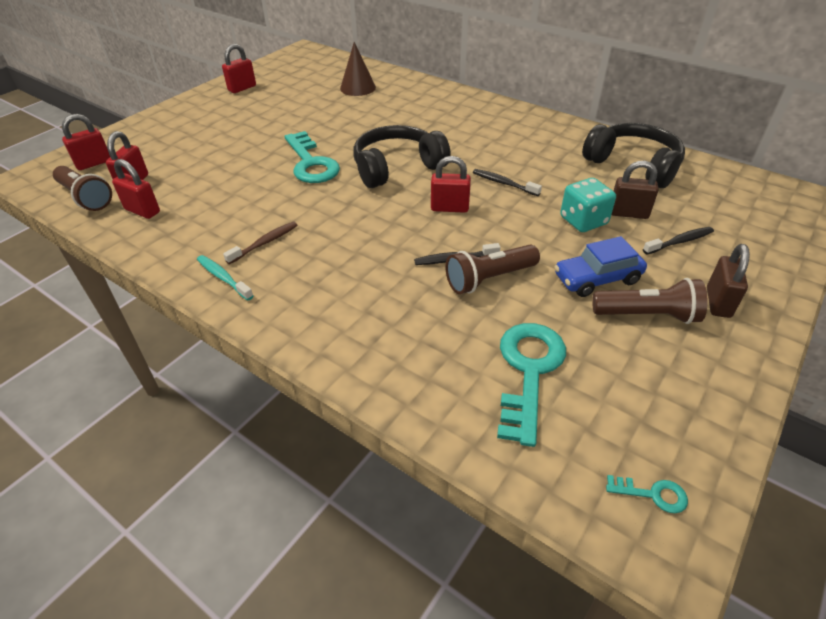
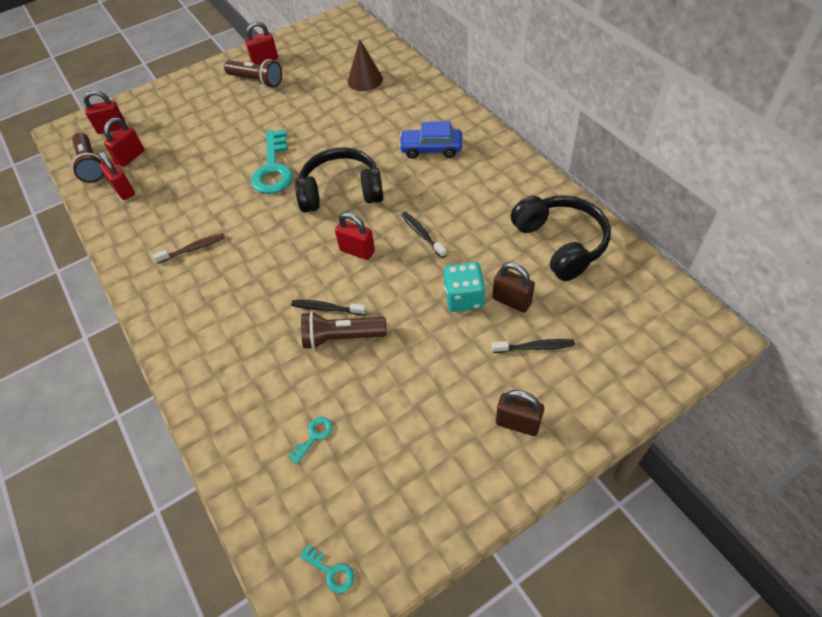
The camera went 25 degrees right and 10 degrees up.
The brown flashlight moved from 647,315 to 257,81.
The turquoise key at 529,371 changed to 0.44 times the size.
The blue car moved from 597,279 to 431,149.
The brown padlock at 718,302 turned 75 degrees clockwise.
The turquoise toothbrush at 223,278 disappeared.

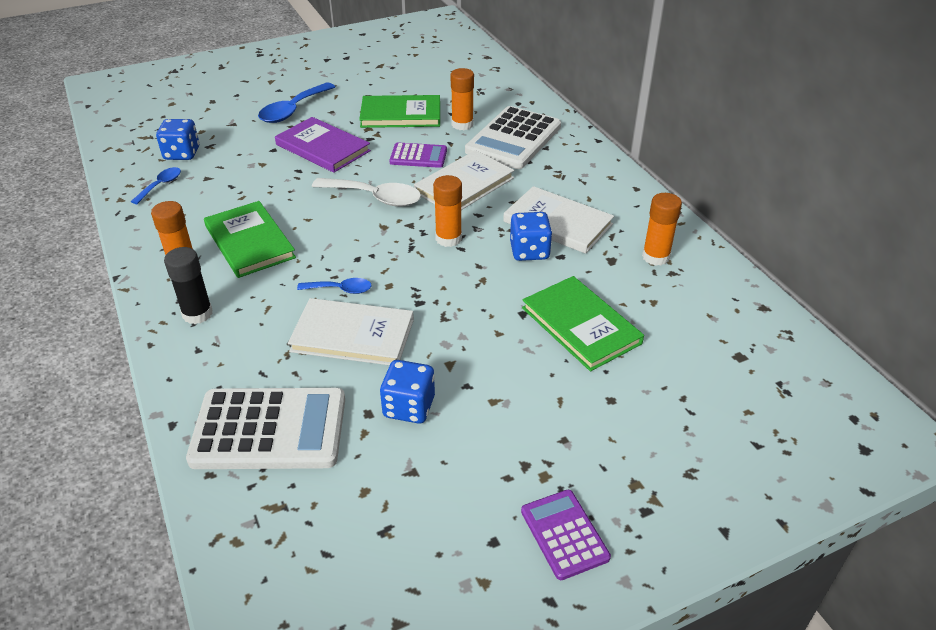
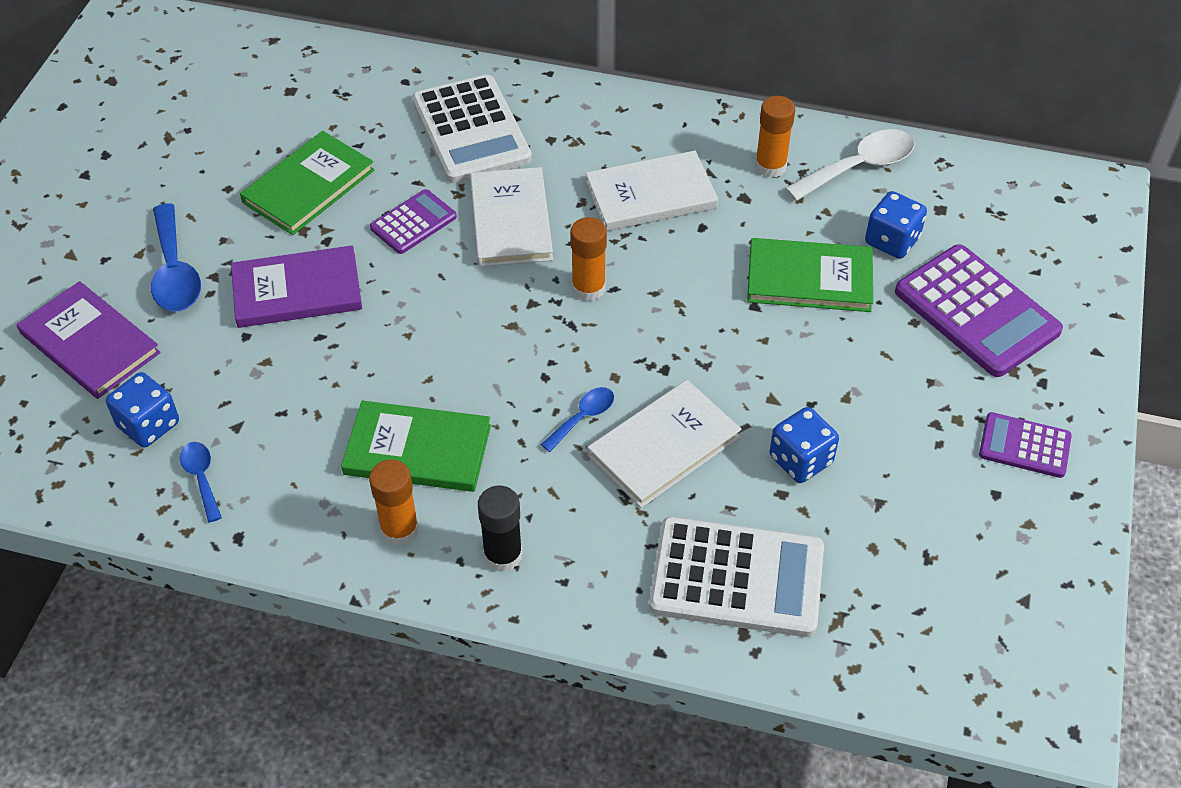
The camera went 50 degrees left and 10 degrees up.
The purple book at 90,343 appeared.
The white calculator at 269,429 turned 60 degrees clockwise.
The white spoon moved from 375,197 to 859,167.
The blue dice moved from 529,251 to 892,241.
The purple calculator at 976,311 appeared.
The orange glue stick at 462,124 disappeared.

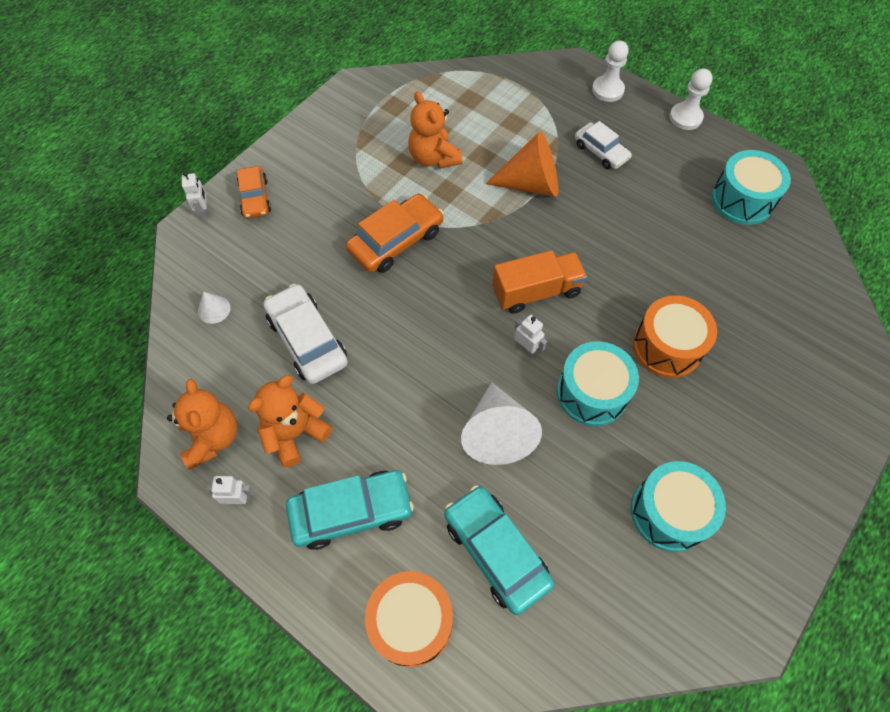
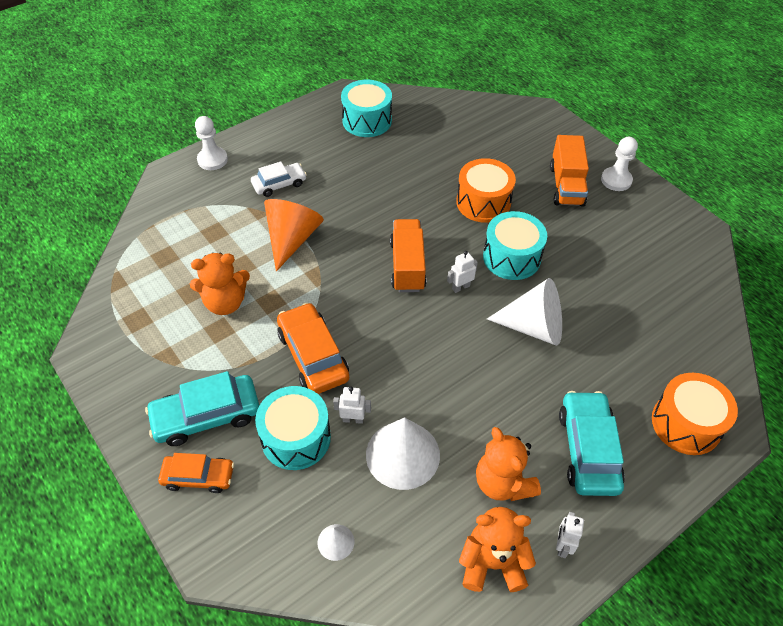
The camera went 75 degrees left and 10 degrees down.
The turquoise car moved from 496,551 to 206,416.
The turquoise drum moved from 669,512 to 296,438.
The white robot moved from 204,211 to 353,419.
The white car at 307,340 was replaced by the white cone at 402,454.
The orange truck at 566,185 appeared.
The white pawn moved from 685,117 to 616,180.

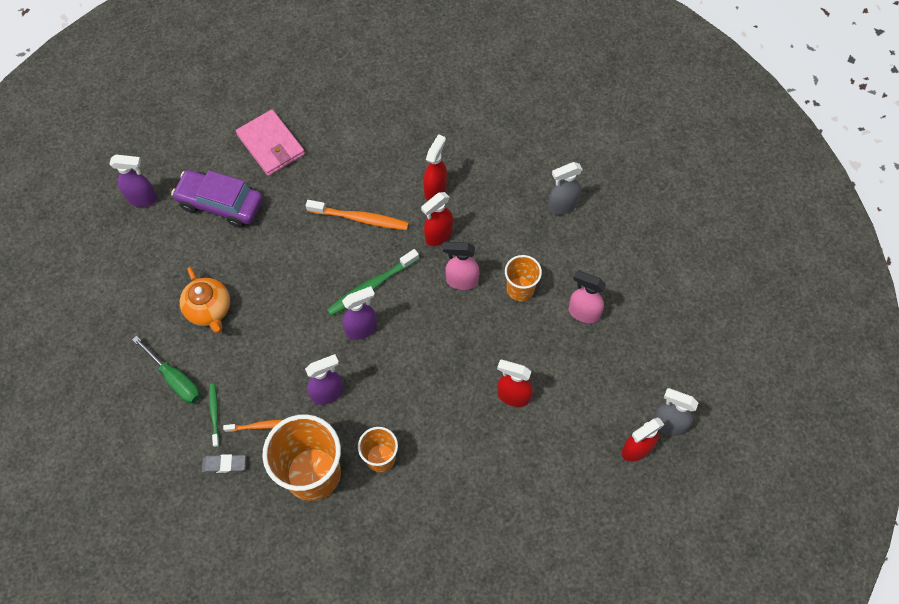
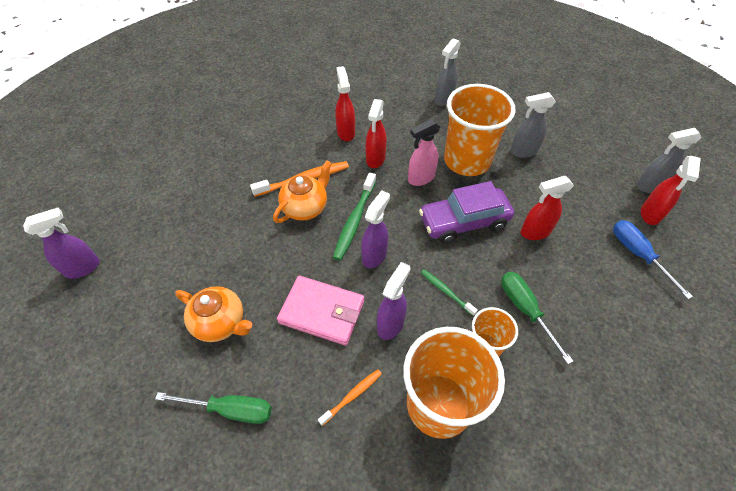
The camera went 35 degrees left and 10 degrees down.
The orange teapot at 305,207 appeared.
The pink wallet moved from 271,145 to 322,312.
The purple car moved from 220,204 to 464,222.
The green toothbrush moved from 214,414 to 446,291.
The orange cup at 520,289 changed to 1.86 times the size.
The green screwdriver at 525,310 appeared.
The pink spray bottle at 583,313 became the grey spray bottle at 523,151.
The blue screwdriver at 638,254 appeared.
The grey eraser at 224,464 disappeared.

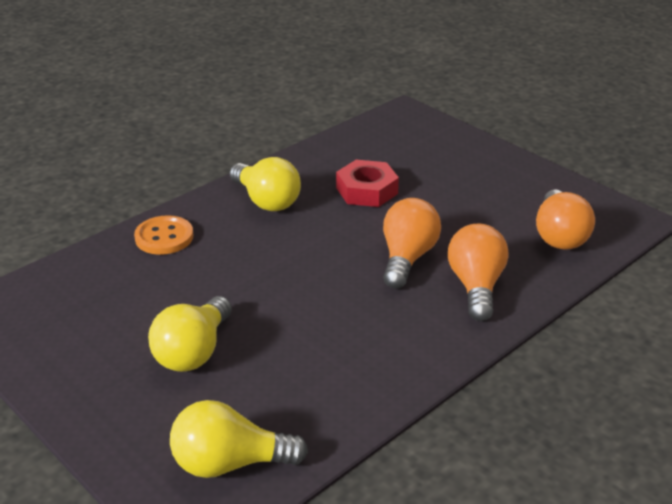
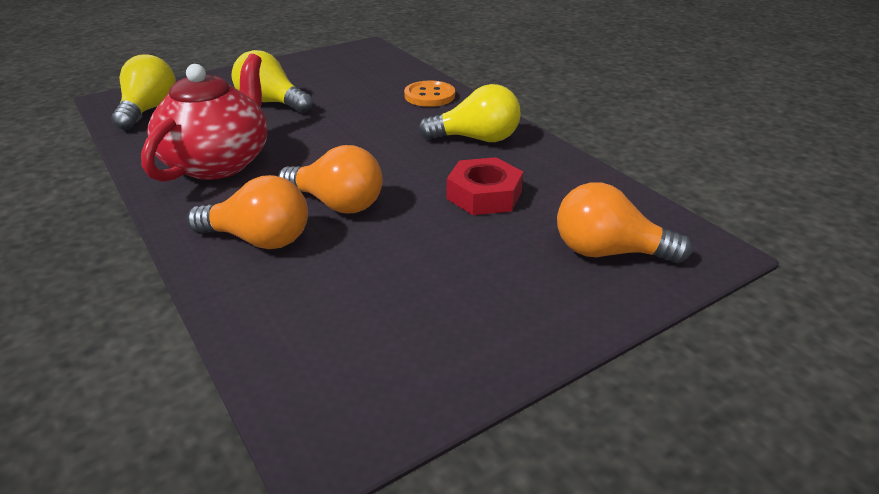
The camera went 100 degrees right and 0 degrees up.
The red teapot at 218,162 appeared.
The yellow light bulb at 266,201 turned 150 degrees counterclockwise.
The orange light bulb moved from 559,236 to 608,252.

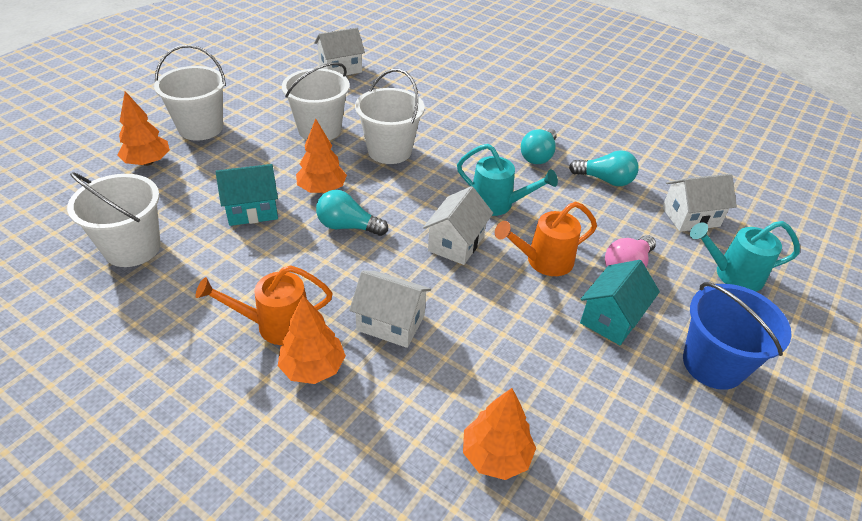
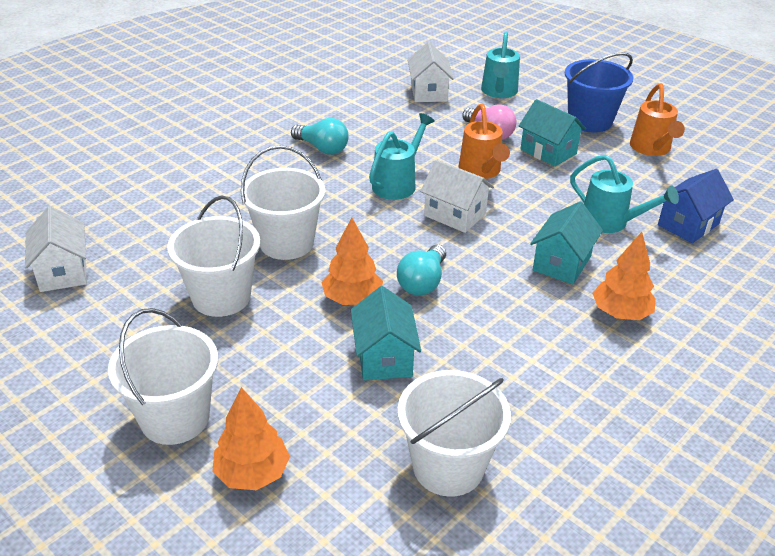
The camera went 80 degrees left and 5 degrees down.
The white house at 391,323 became the turquoise house at 561,263.
The turquoise watering can at 611,222 appeared.
The orange watering can moved from 275,325 to 652,149.
The orange tree at 495,455 was replaced by the blue house at 688,224.
The turquoise light bulb at 605,180 disappeared.

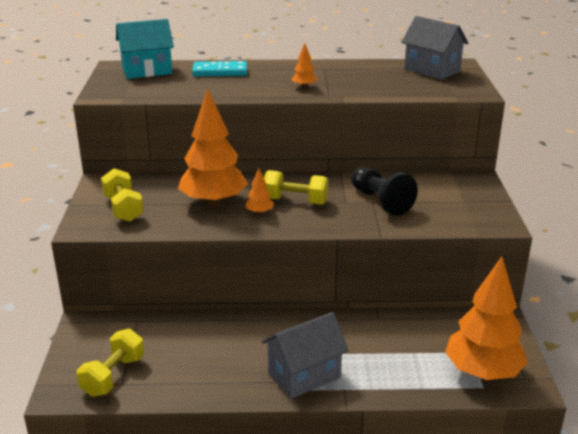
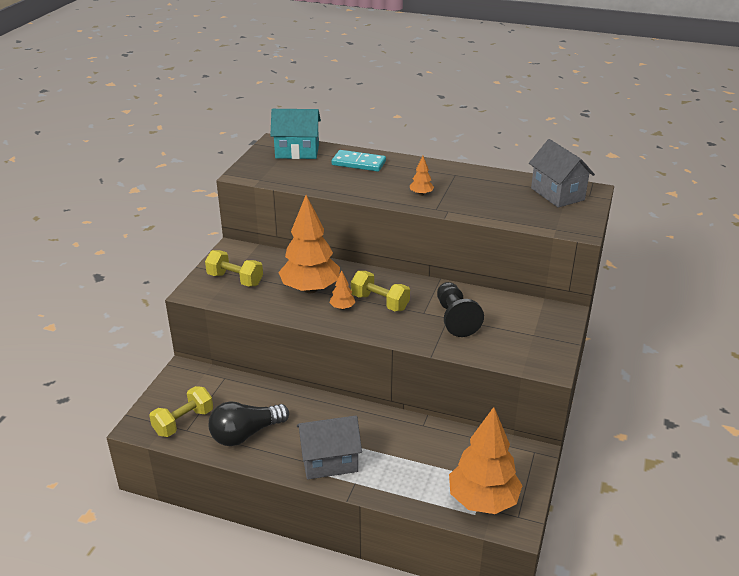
The camera went 20 degrees right and 5 degrees up.
The yellow dumbbell at 123,208 turned 60 degrees counterclockwise.
The black light bulb at 245,434 appeared.

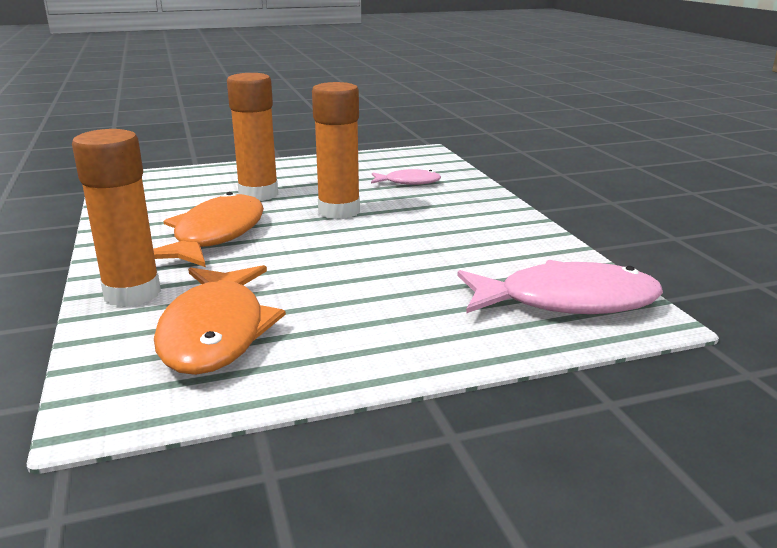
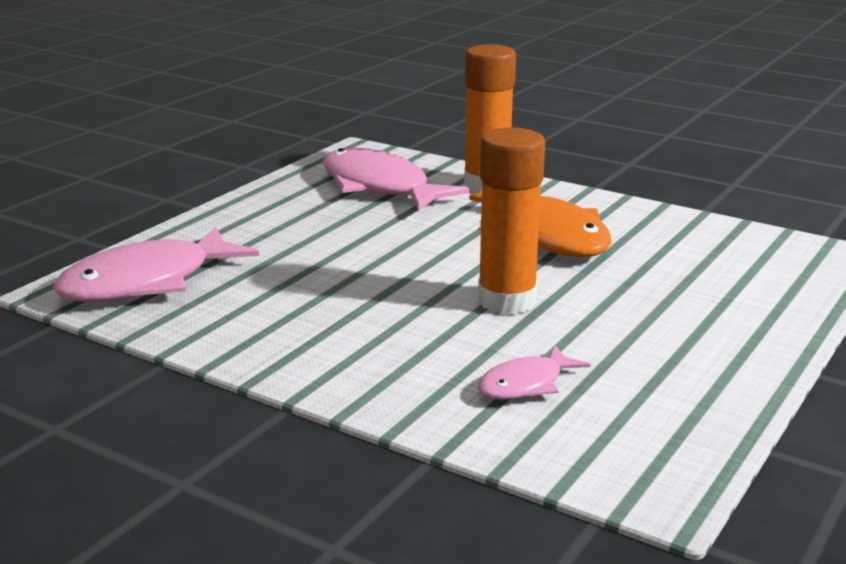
The camera went 140 degrees right and 0 degrees up.
The orange fish at 216,332 became the pink fish at 379,187.
The orange glue stick at 258,194 disappeared.

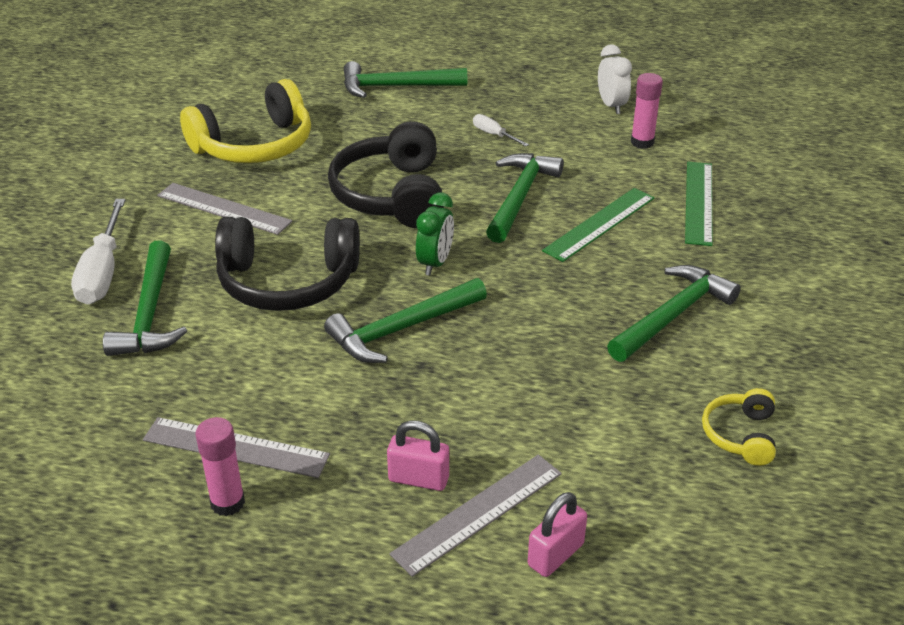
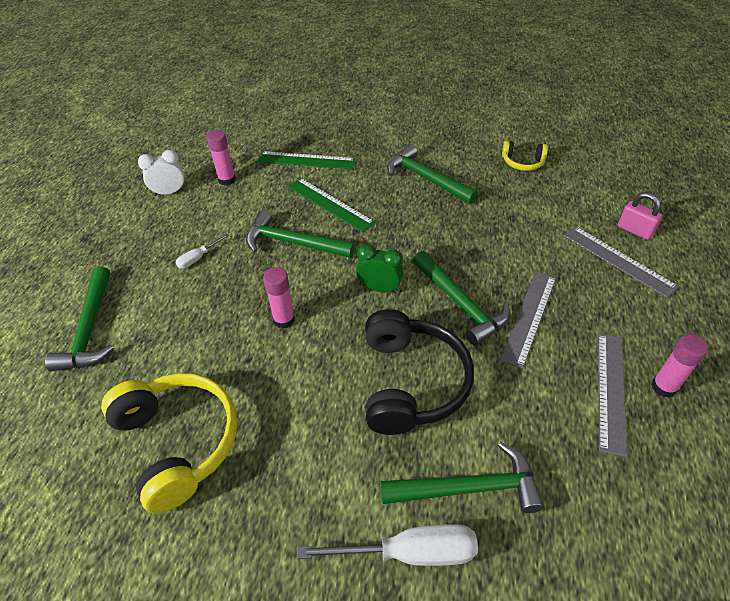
The camera went 90 degrees left and 10 degrees up.
The black headphones at 392,195 was replaced by the pink glue stick at 284,320.
The grey ruler moved from 223,209 to 529,317.
The pink padlock at 418,479 disappeared.

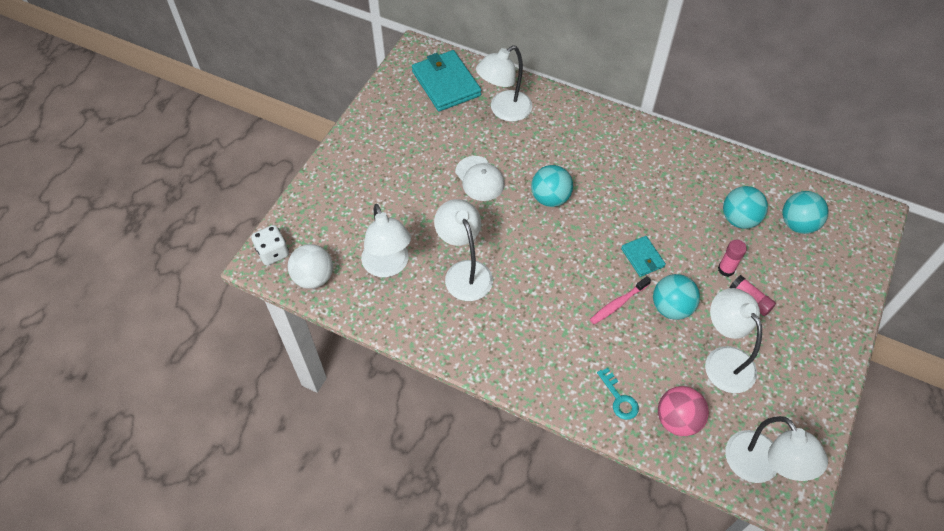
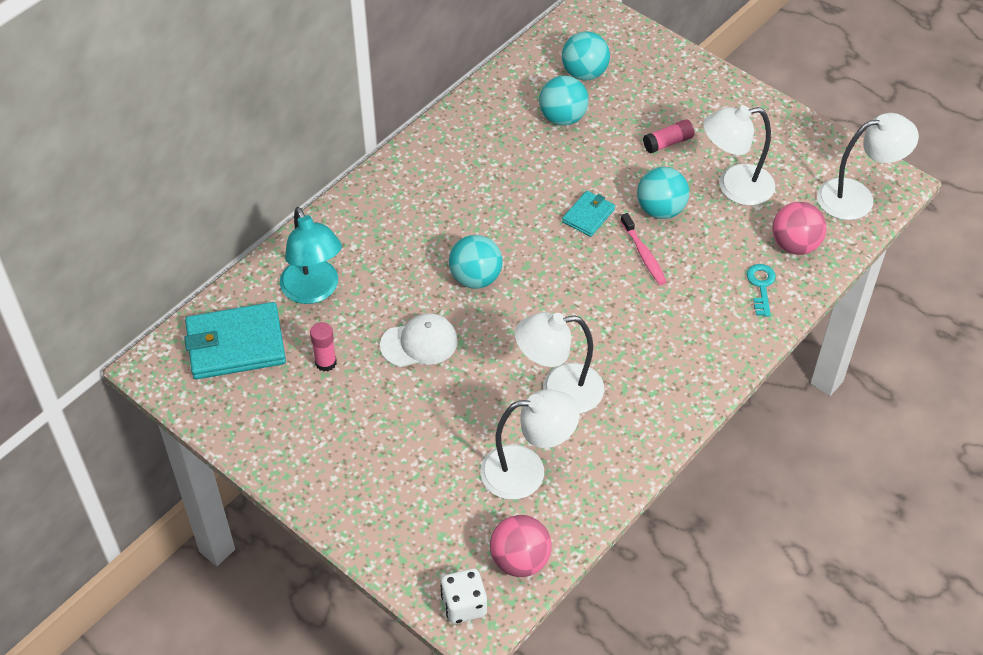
The camera went 75 degrees left and 5 degrees down.
The white lamp at 504,111 became the turquoise lamp at 314,291.
The pink glue stick moved from 726,269 to 326,362.
The white ball at 314,277 became the pink ball at 520,560.
The turquoise wallet at 642,257 turned 45 degrees counterclockwise.
The turquoise key at 619,398 turned 75 degrees counterclockwise.

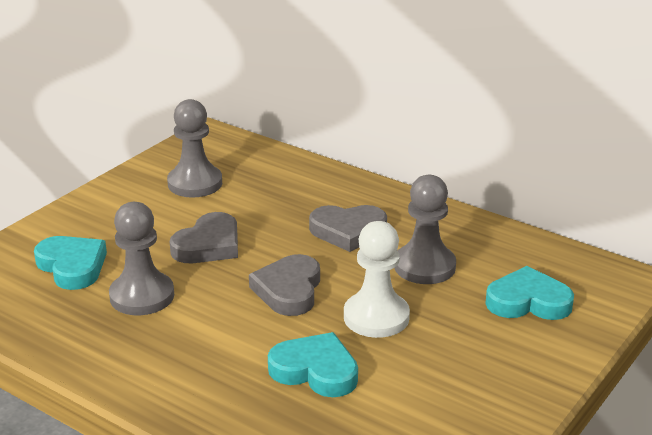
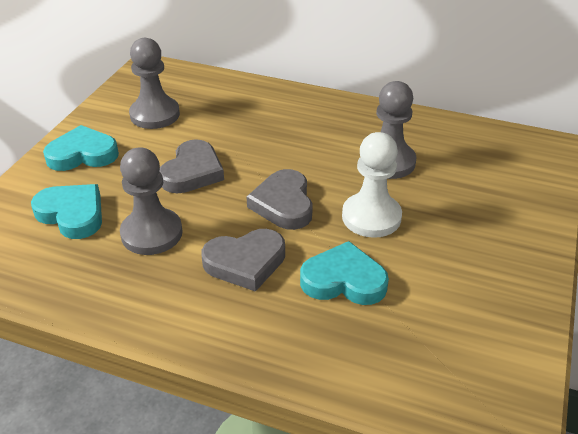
The camera went 15 degrees left and 10 degrees up.
The turquoise heart moved from 528,301 to 82,154.
The grey heart moved from 348,231 to 245,262.

